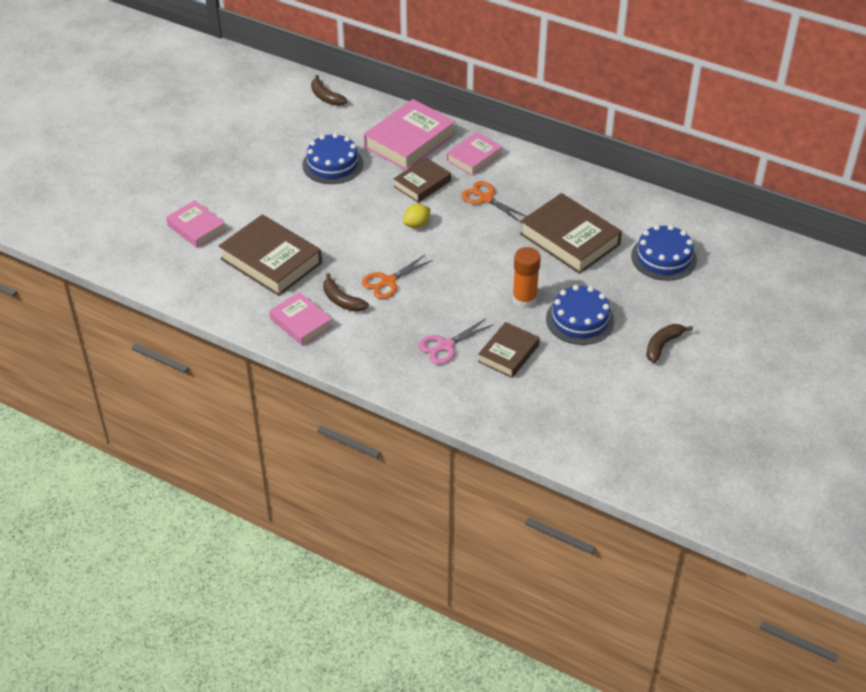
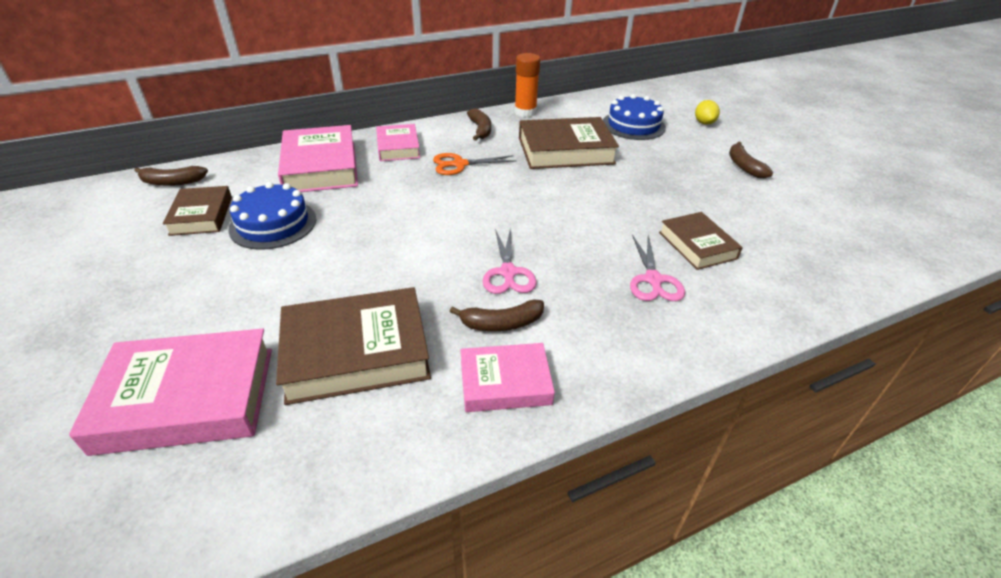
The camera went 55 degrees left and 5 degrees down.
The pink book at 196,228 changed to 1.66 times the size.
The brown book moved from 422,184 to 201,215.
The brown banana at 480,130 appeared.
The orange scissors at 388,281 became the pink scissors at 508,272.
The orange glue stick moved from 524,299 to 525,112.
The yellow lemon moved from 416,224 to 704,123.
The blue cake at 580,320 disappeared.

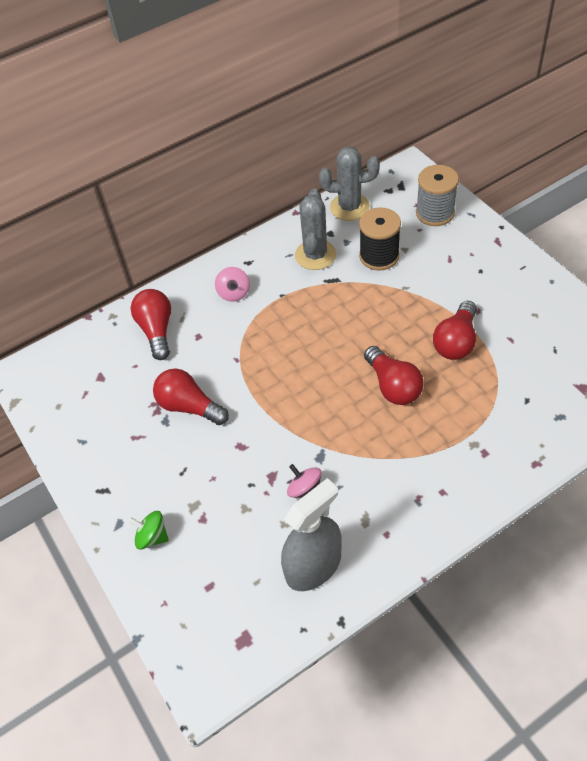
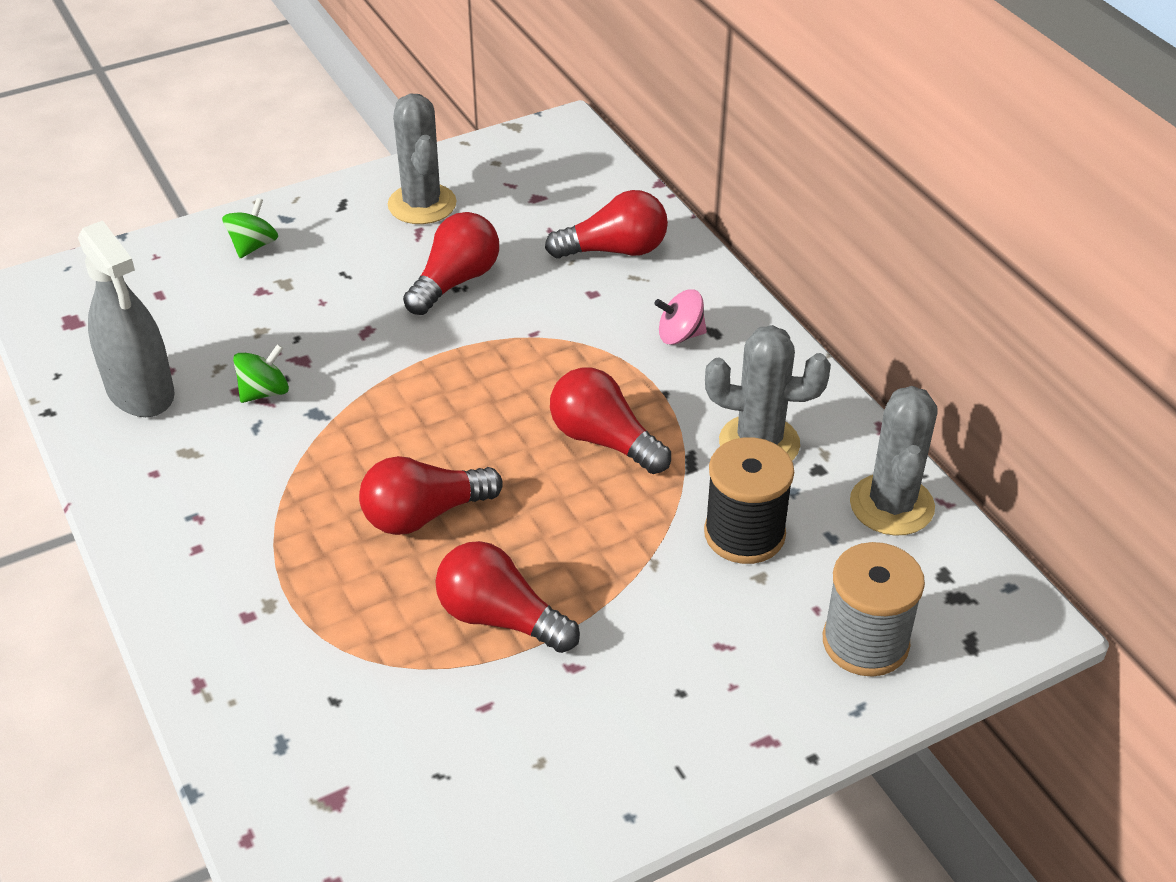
The camera went 90 degrees right and 10 degrees down.
The pink spinning top at 305,490 became the green spinning top at 264,392.
The grey cactus at 422,204 appeared.
The red light bulb at 604,440 appeared.

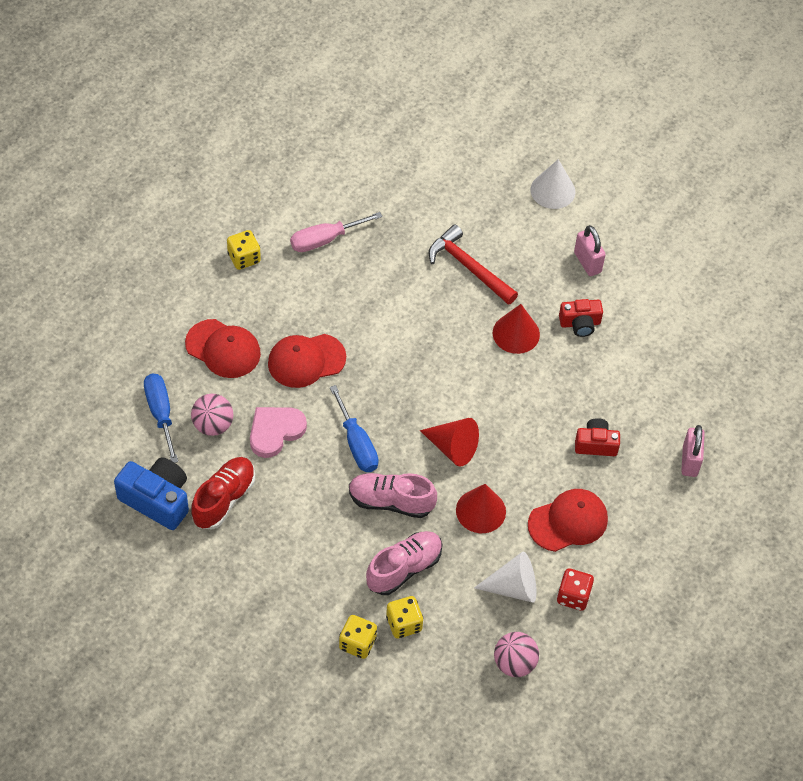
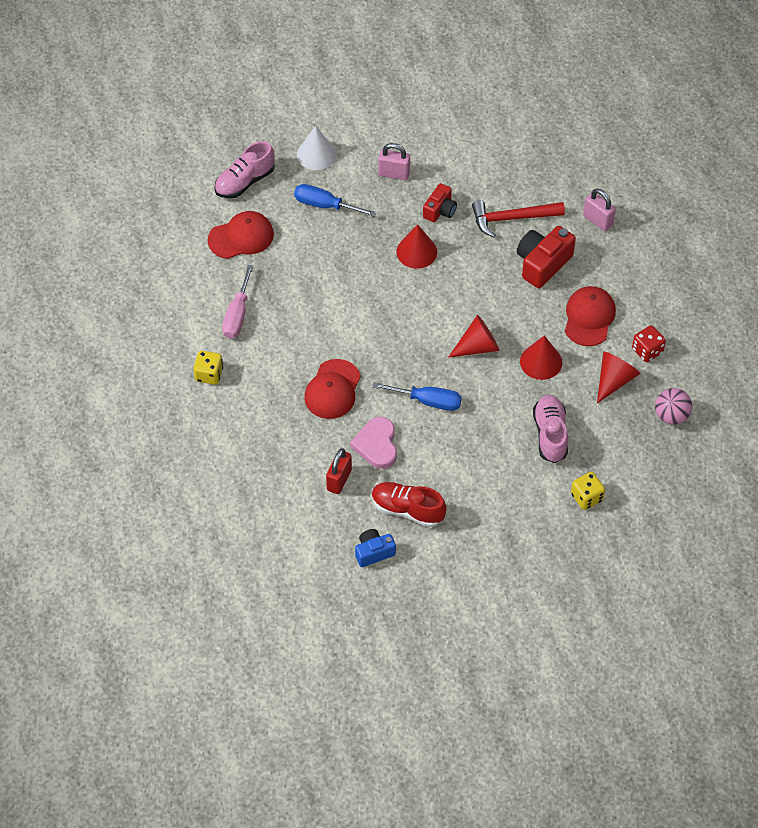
The camera went 50 degrees left and 0 degrees up.
The red cap moved from 223,349 to 241,237.
The pink shoe moved from 391,501 to 245,181.
The blue screwdriver moved from 161,413 to 325,205.
The pink ball at 213,425 was replaced by the red padlock at 339,480.
The blue camera at 157,500 changed to 0.62 times the size.
The red shoe at 224,499 turned 45 degrees counterclockwise.
The red hammer moved from 469,267 to 512,218.
The red camera at 596,444 changed to 1.62 times the size.
The white cone at 513,587 became the red cone at 614,380.
The yellow dice at 404,624 disappeared.

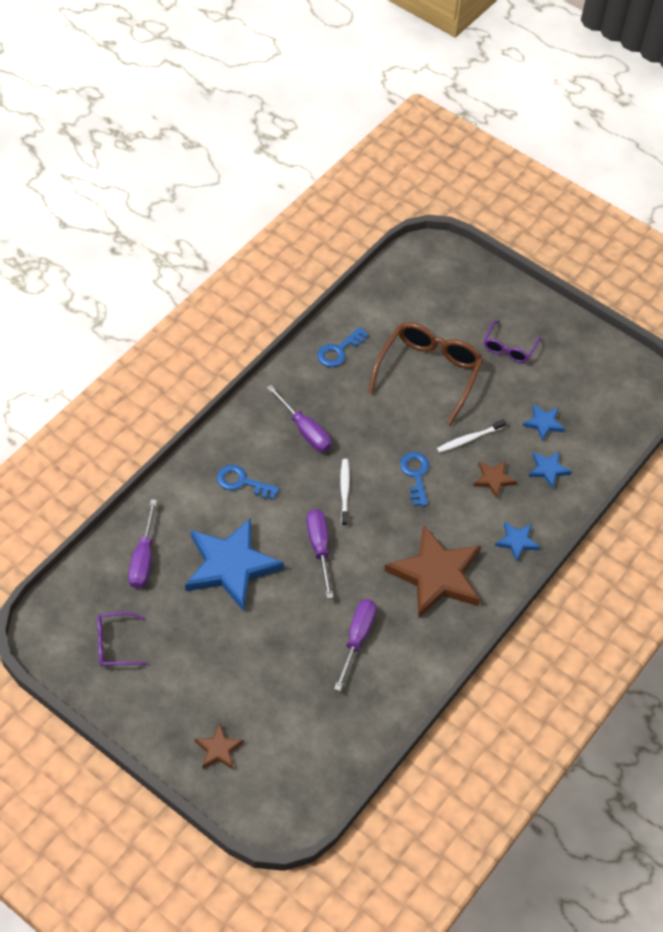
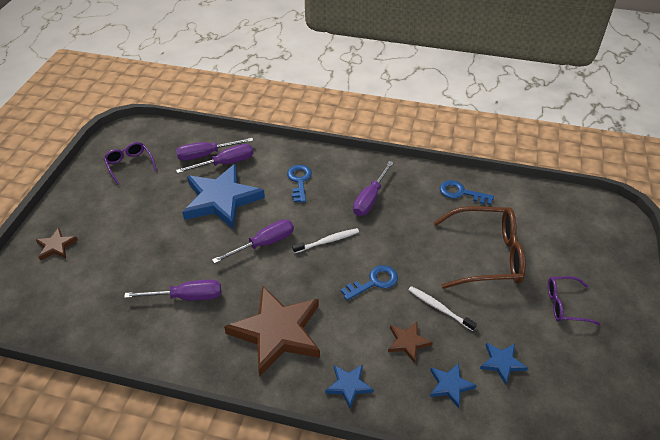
The camera went 70 degrees right and 10 degrees down.
The purple screwdriver at 225,163 appeared.

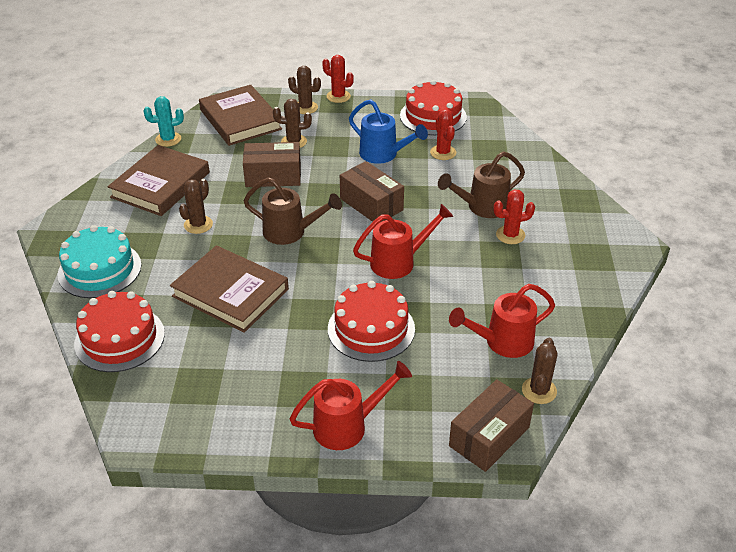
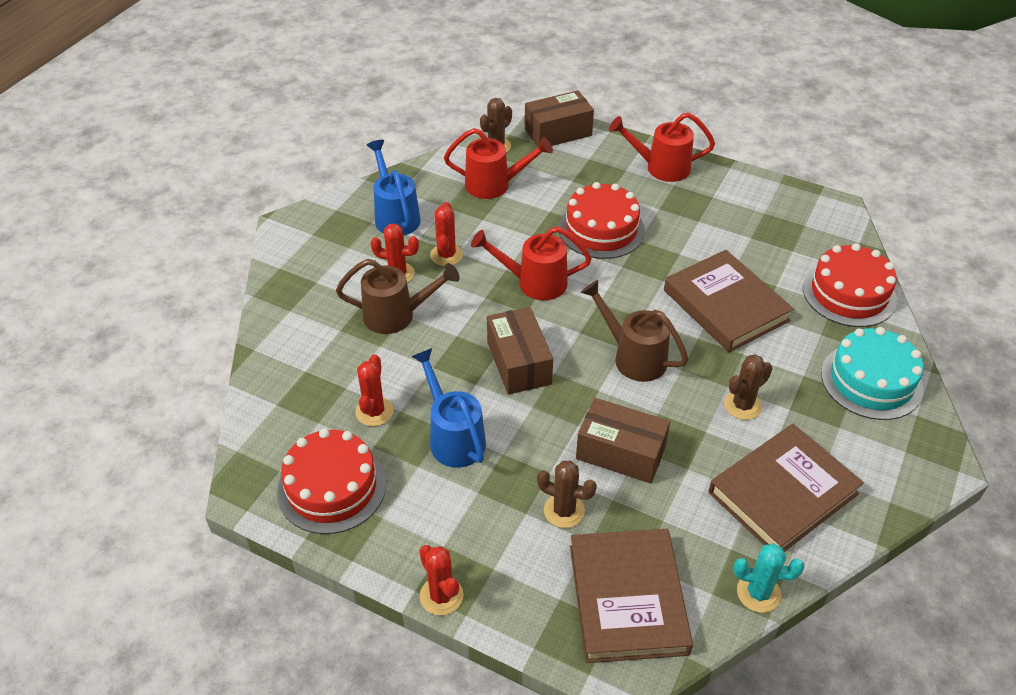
The camera went 155 degrees left and 5 degrees up.
The blue watering can at 395,216 appeared.
The red cactus at 446,255 appeared.
The brown cactus at 305,108 disappeared.

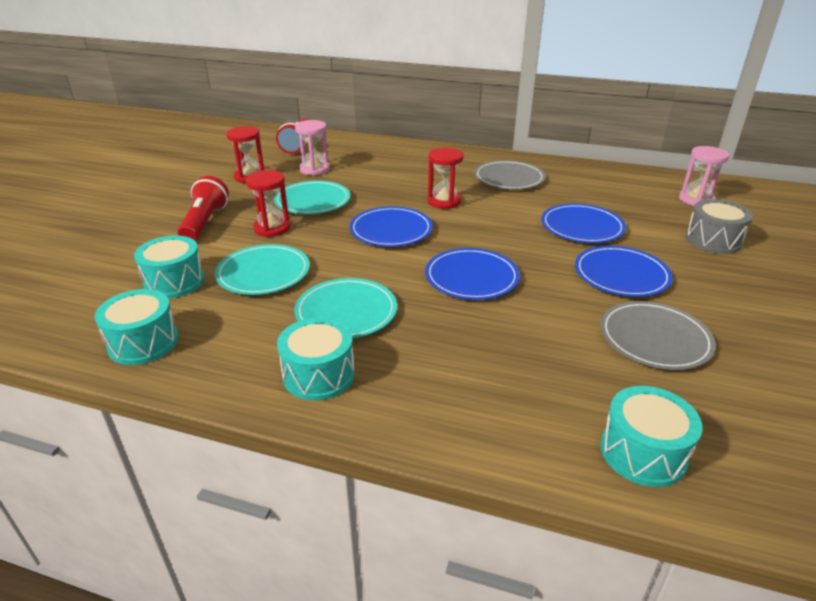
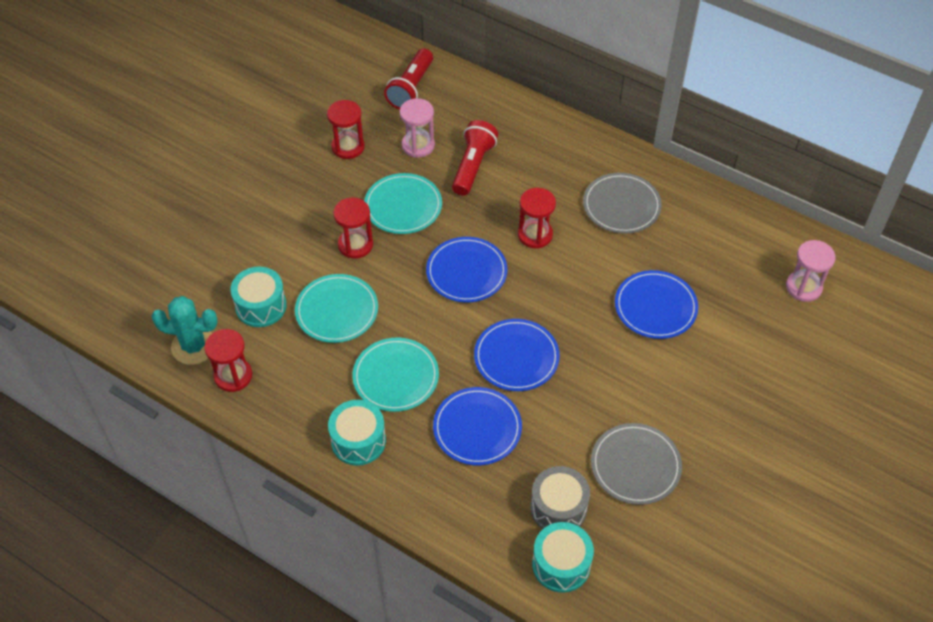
The camera went 15 degrees right and 20 degrees up.
The turquoise cactus at 194,346 appeared.
The turquoise drum at 143,342 was replaced by the red hourglass at 233,376.
The blue plate moved from 621,274 to 477,428.
The red flashlight moved from 205,223 to 473,166.
The grey drum moved from 713,240 to 558,508.

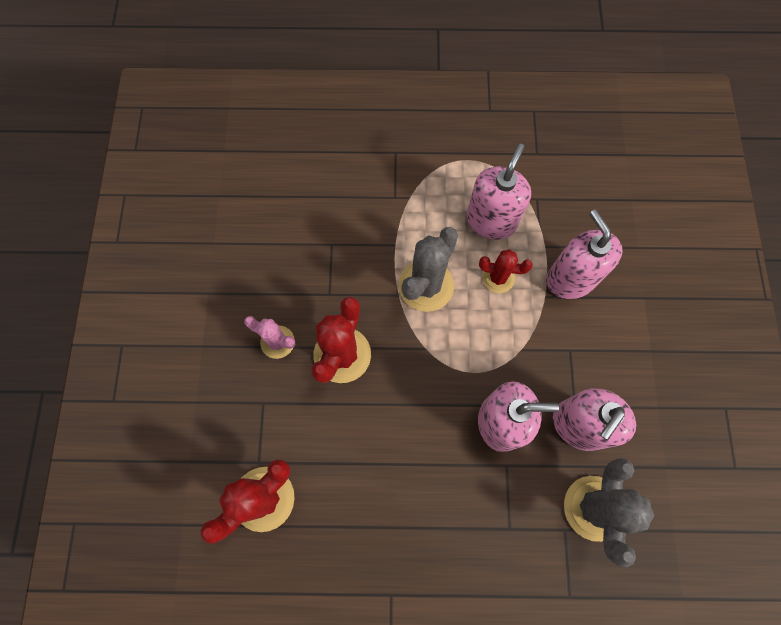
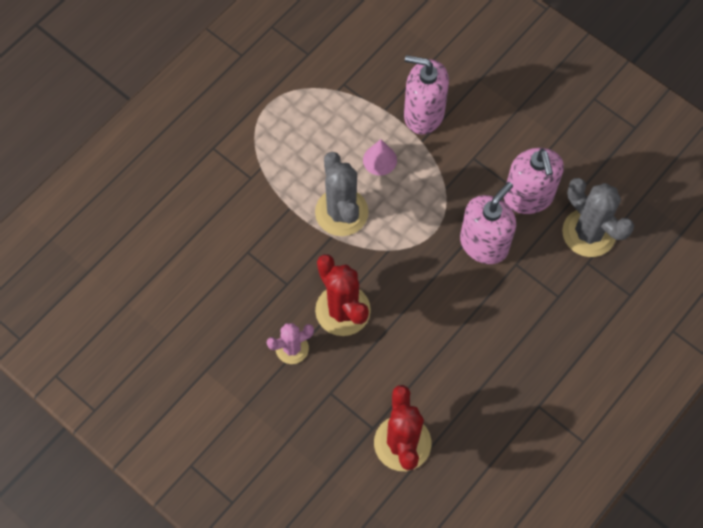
The camera went 50 degrees left and 5 degrees down.
The red cactus at 498,278 was replaced by the pink cone at 380,160.
The pink soap dispenser at 491,221 disappeared.

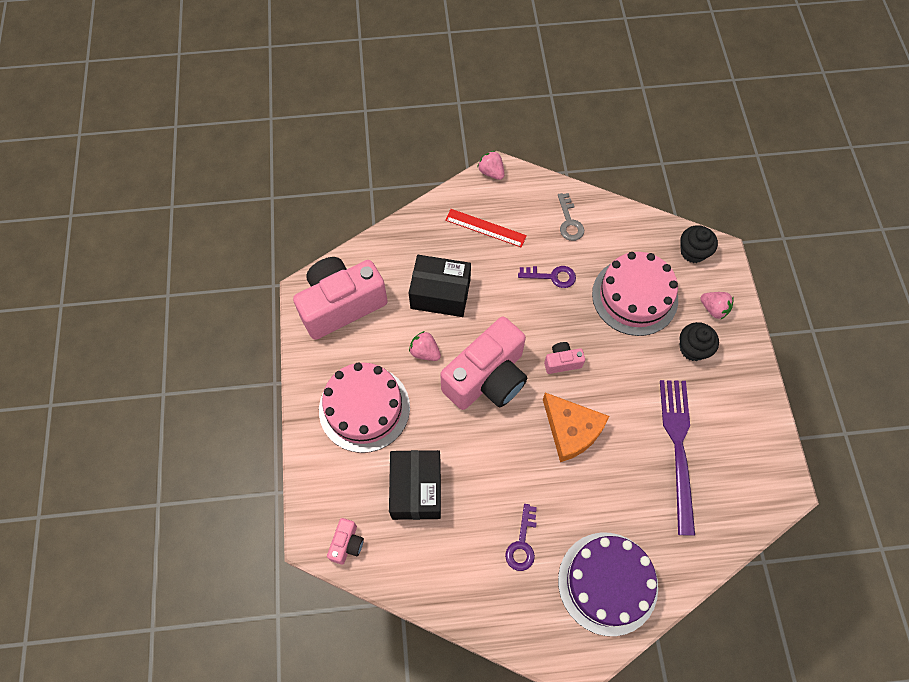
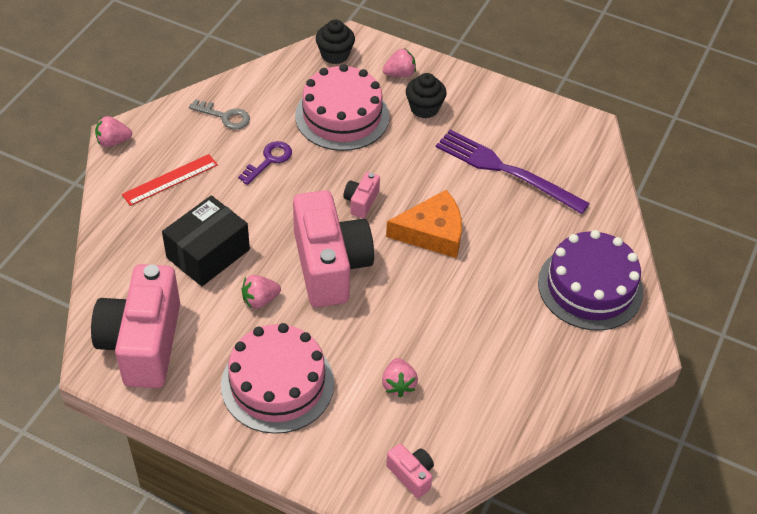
The camera went 60 degrees left and 15 degrees down.
The black box at 416,489 was replaced by the pink strawberry at 398,384.
The purple key at 522,543 disappeared.

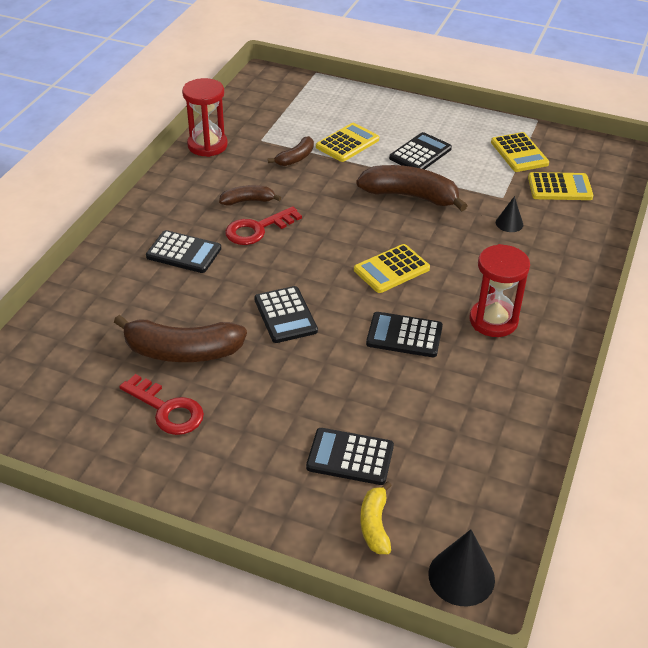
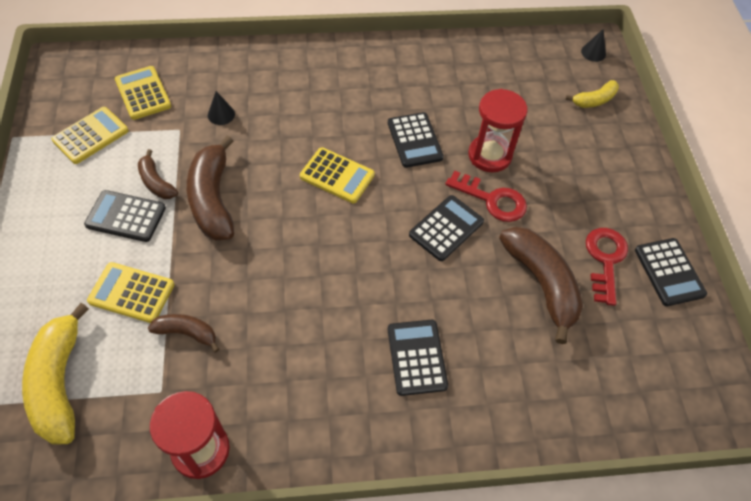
The camera went 120 degrees left and 15 degrees up.
The yellow banana at 59,383 appeared.
The brown banana moved from 247,201 to 156,182.
The red key moved from 257,229 to 492,200.
The red hourglass moved from 493,320 to 489,155.
The black cone at 461,576 changed to 0.59 times the size.
The black calculator moved from 350,457 to 669,272.

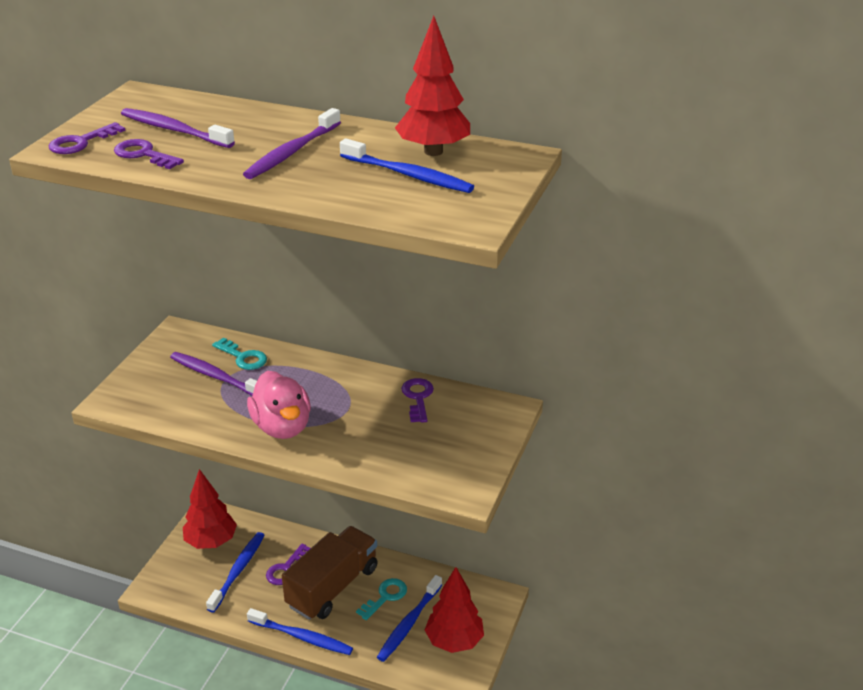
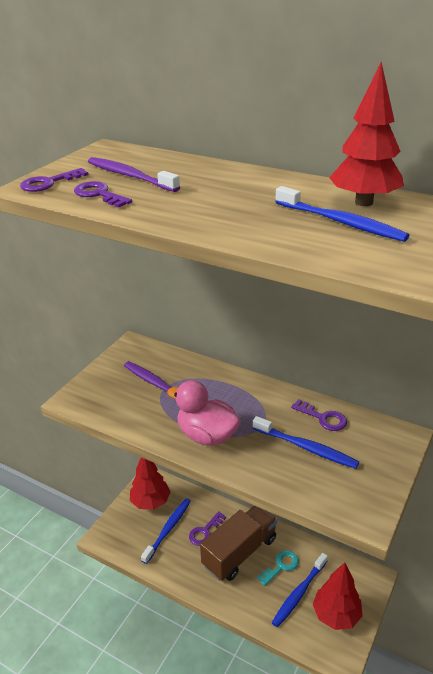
The camera went 10 degrees right and 0 degrees up.
The pink duck at 282,427 turned 135 degrees clockwise.
The blue toothbrush moved from 301,637 to 305,447.
The purple key at 418,397 turned 120 degrees clockwise.
The turquoise key at 243,357 disappeared.
The purple toothbrush at 292,152 disappeared.

